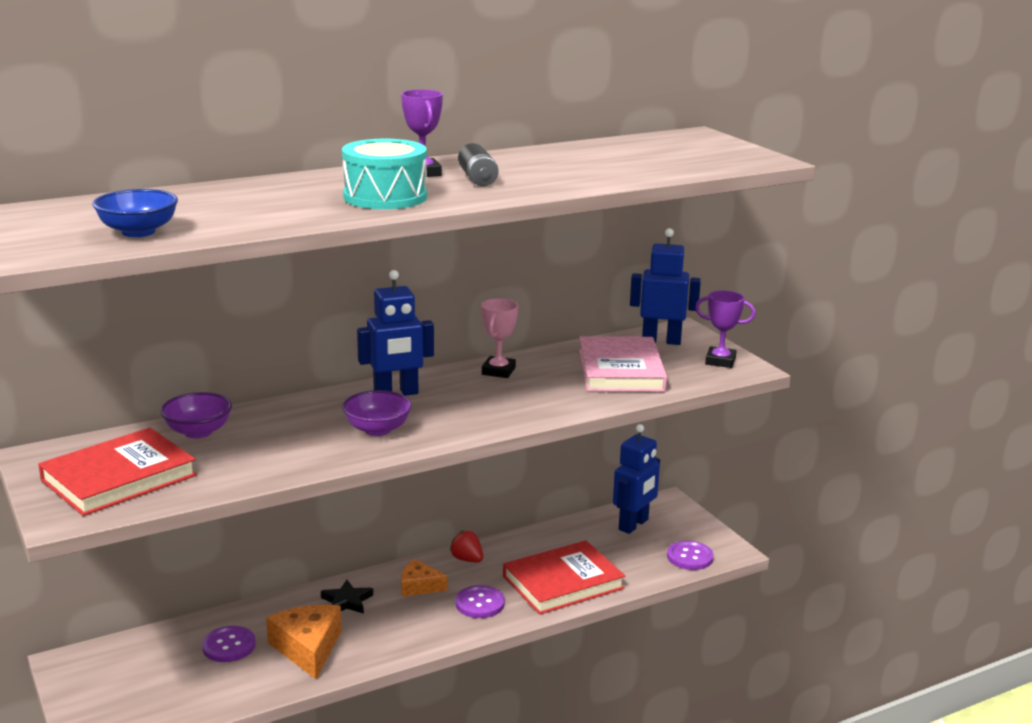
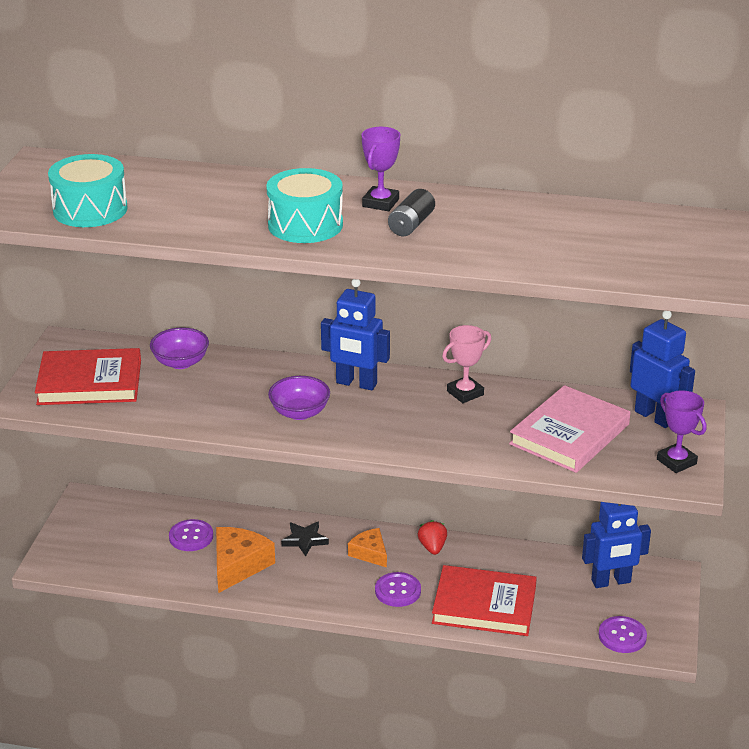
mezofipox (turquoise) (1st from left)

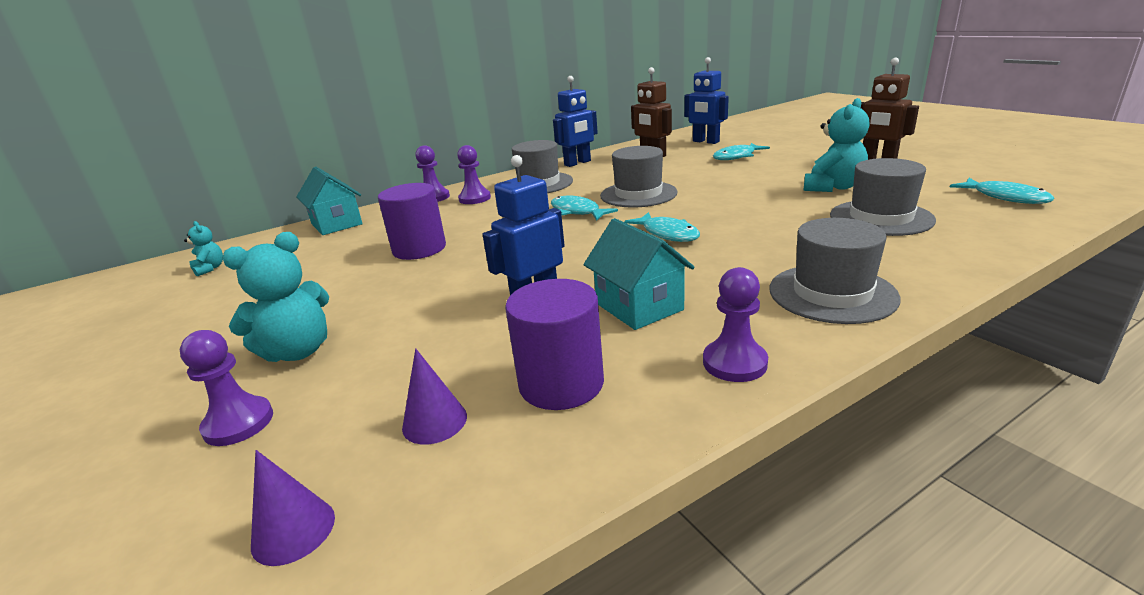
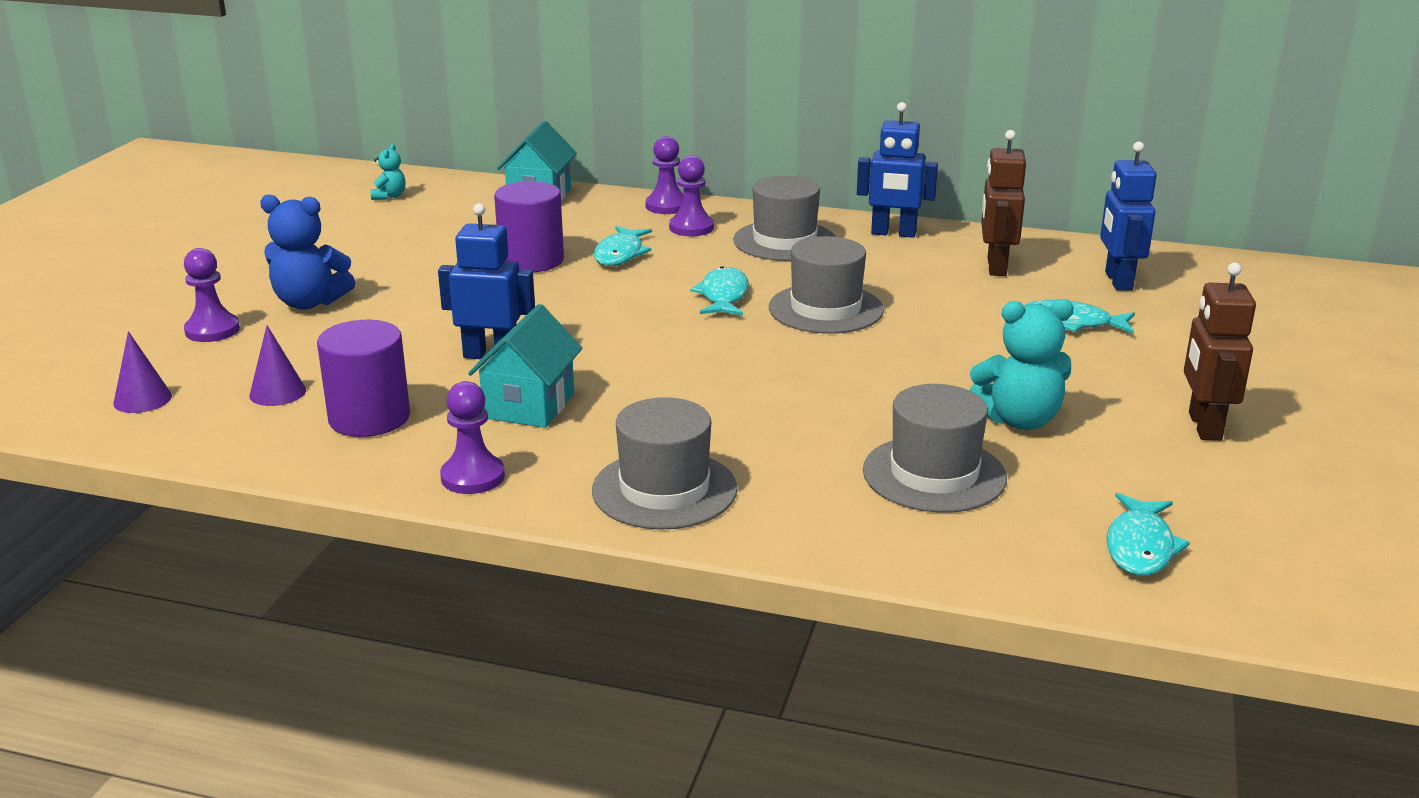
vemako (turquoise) (1st from left)
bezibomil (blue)

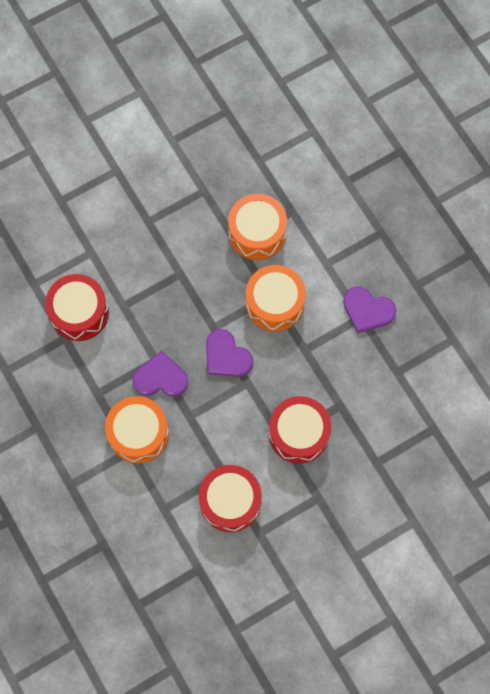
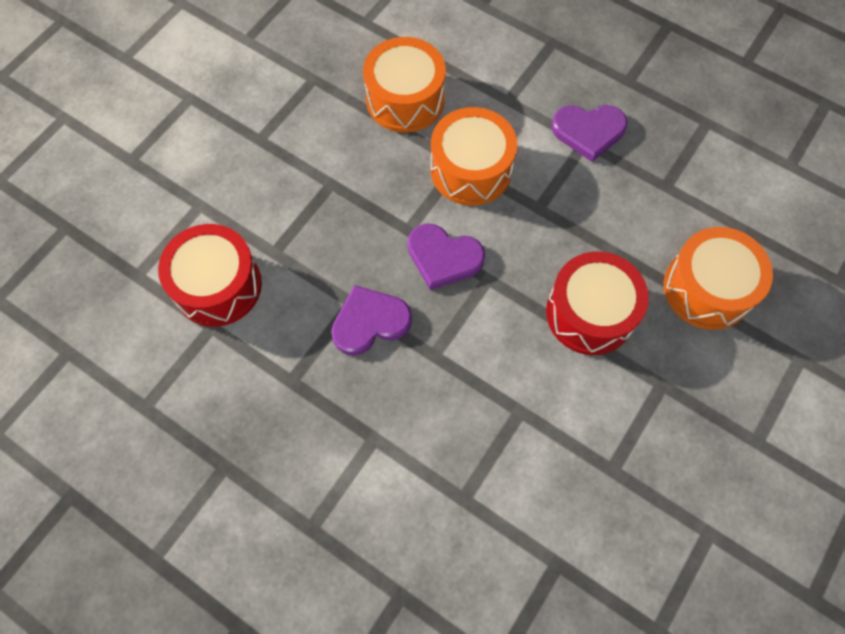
mezofipox (orange) (3rd from left)
mezofipox (red) (2nd from left in the first image)

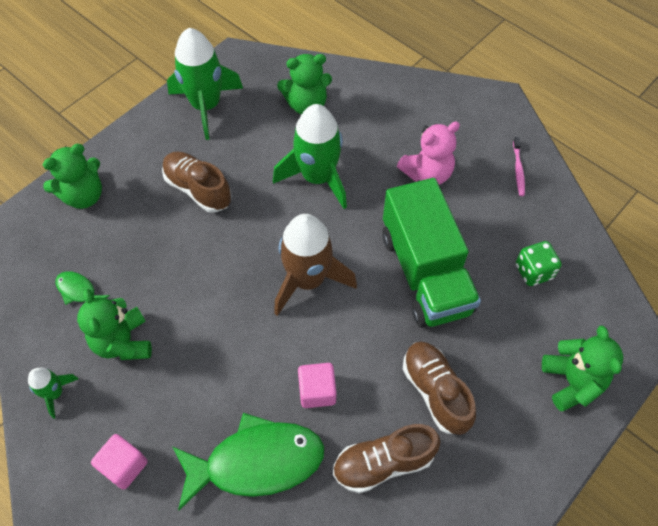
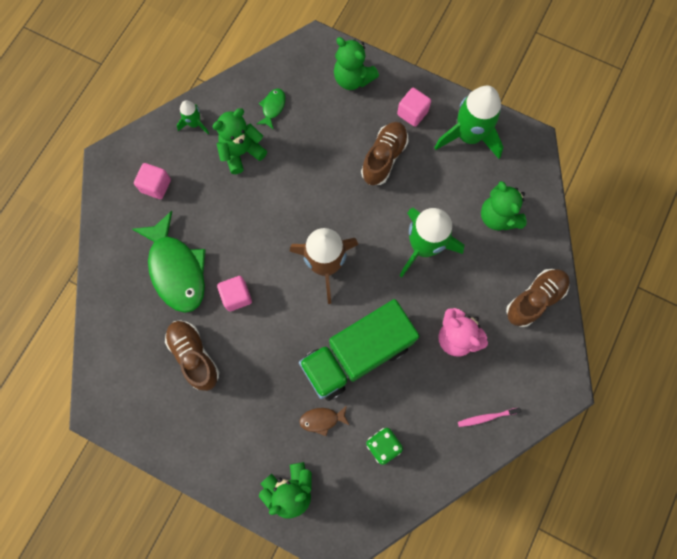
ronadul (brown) (3rd from left)
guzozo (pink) (3rd from left)
vemako (brown)

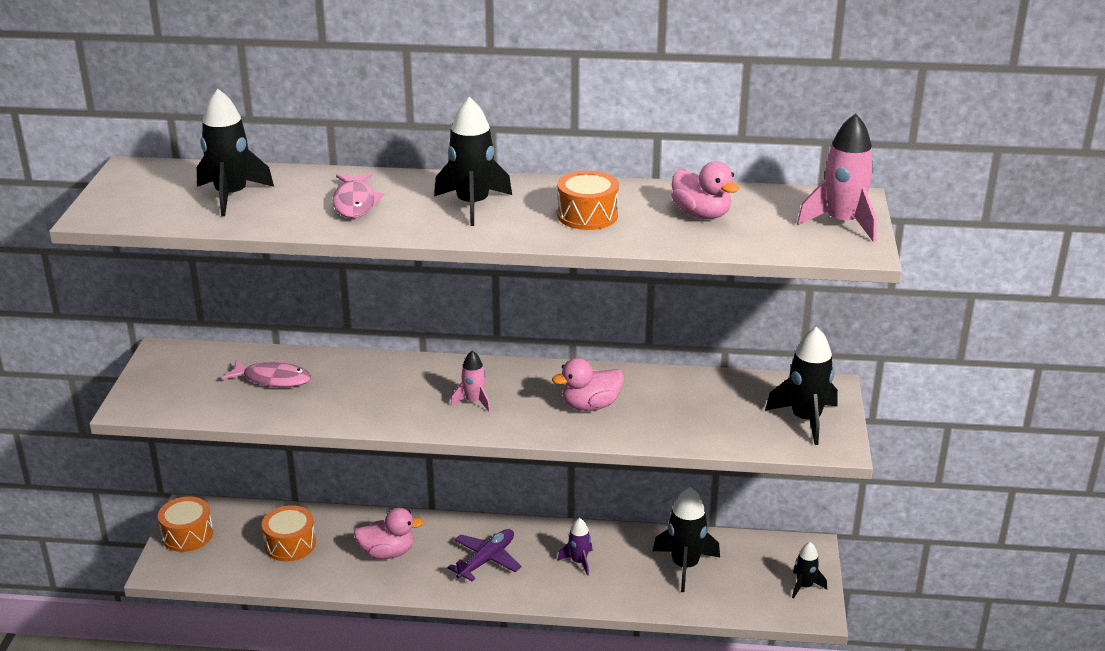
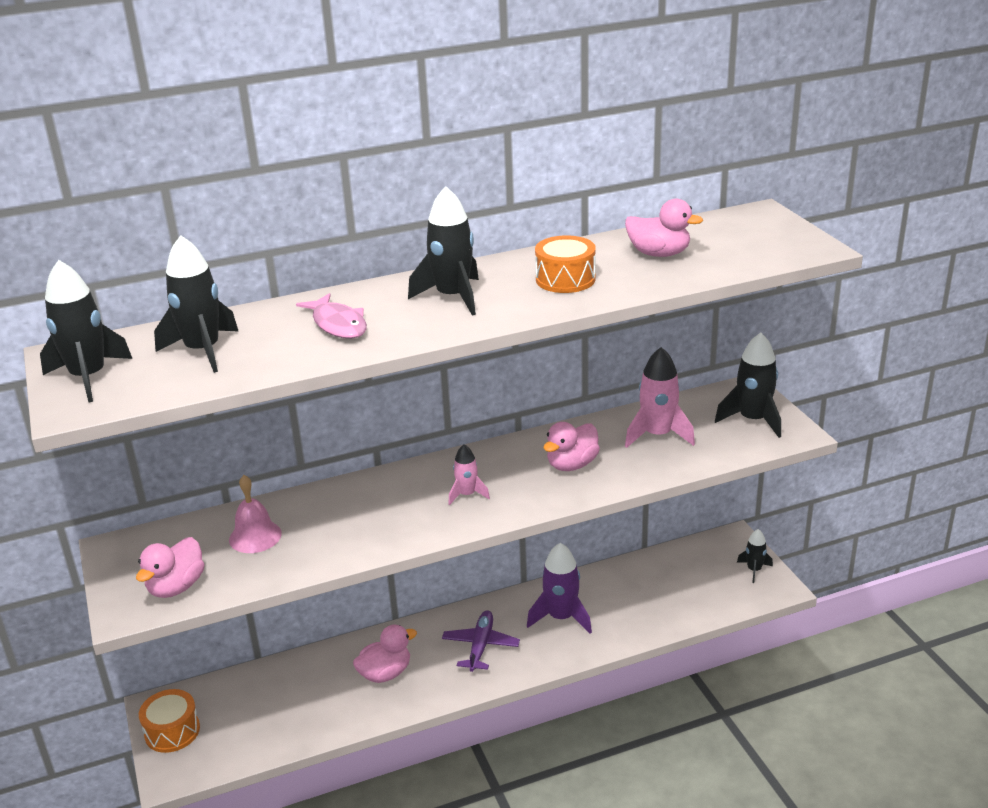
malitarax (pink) (2nd from left)
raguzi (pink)
malitarax (black) (1st from left)
mezofipox (orange) (2nd from left in the first image)
malitarax (purple)
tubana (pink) (1st from left)

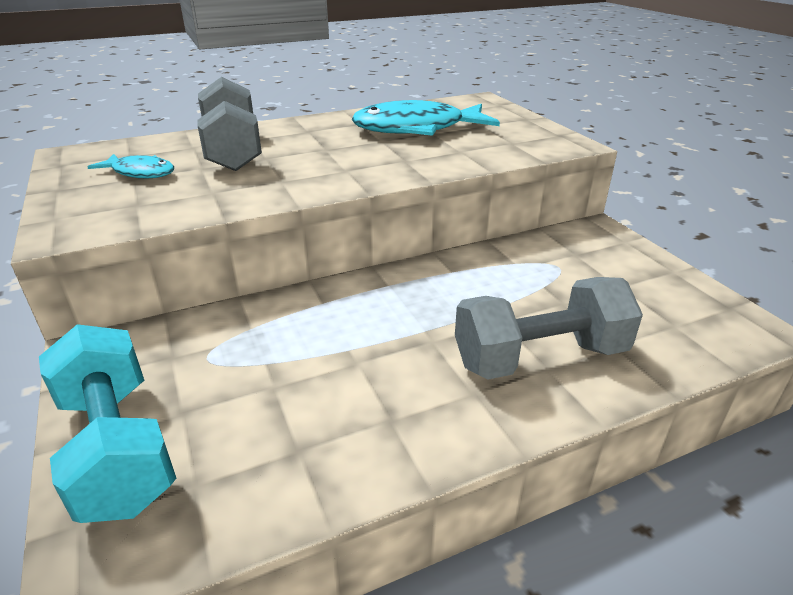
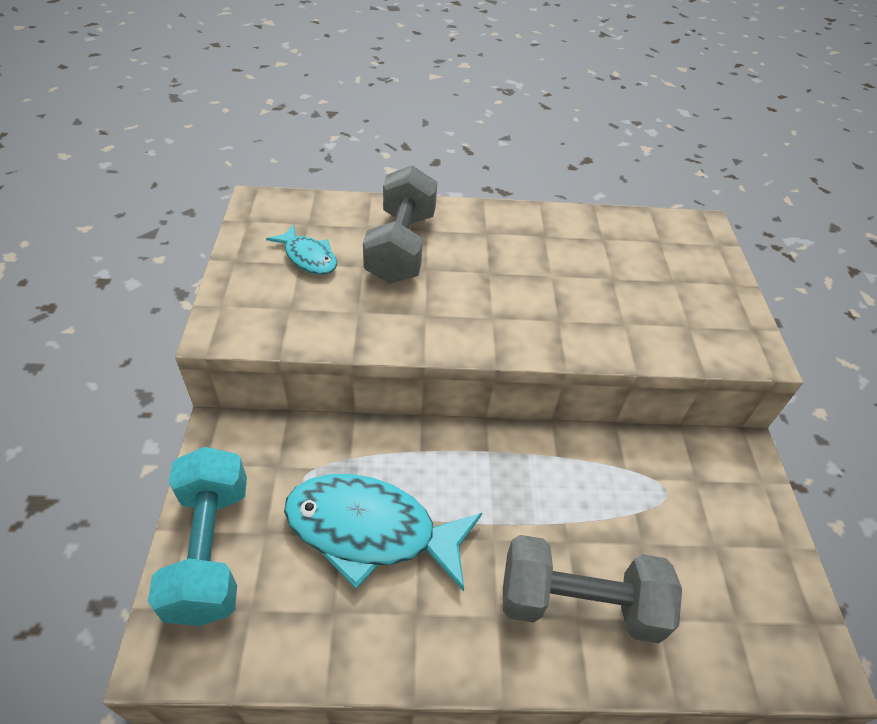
vemako (turquoise) (2nd from left)

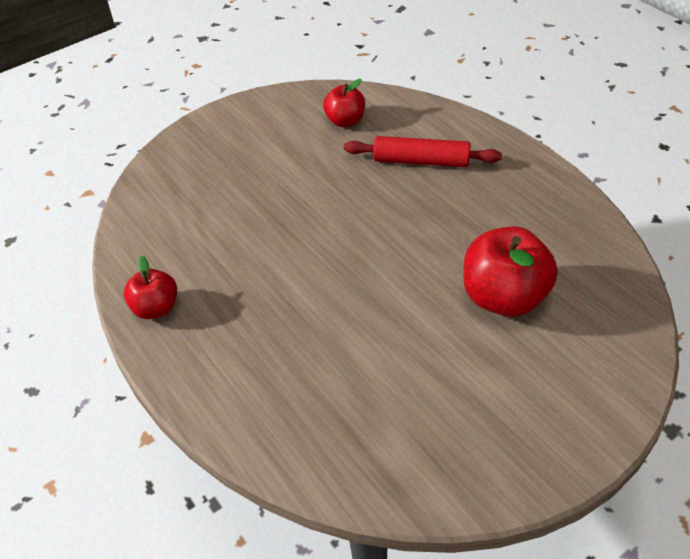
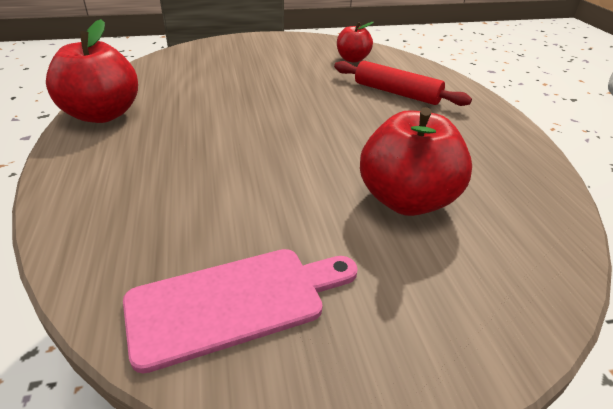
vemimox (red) (1st from left)
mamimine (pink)

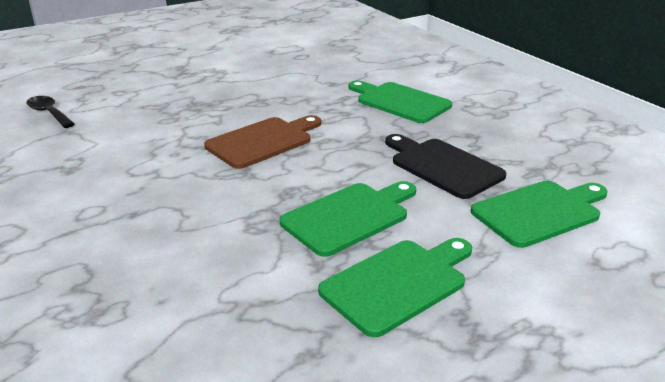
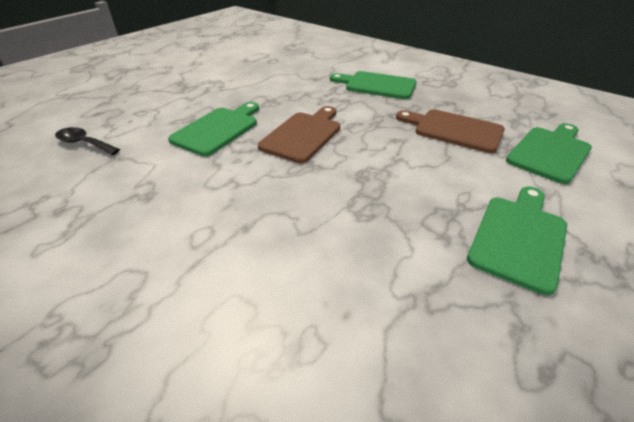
mamimine (brown) (2nd from left)
mamimine (green) (1st from left)

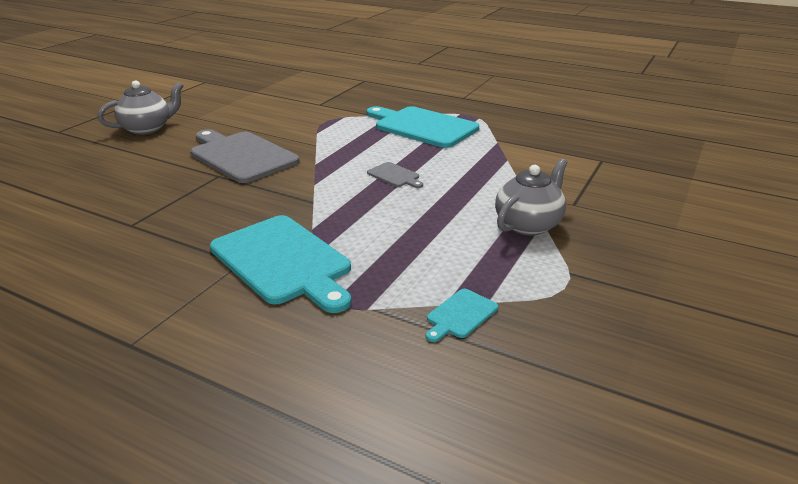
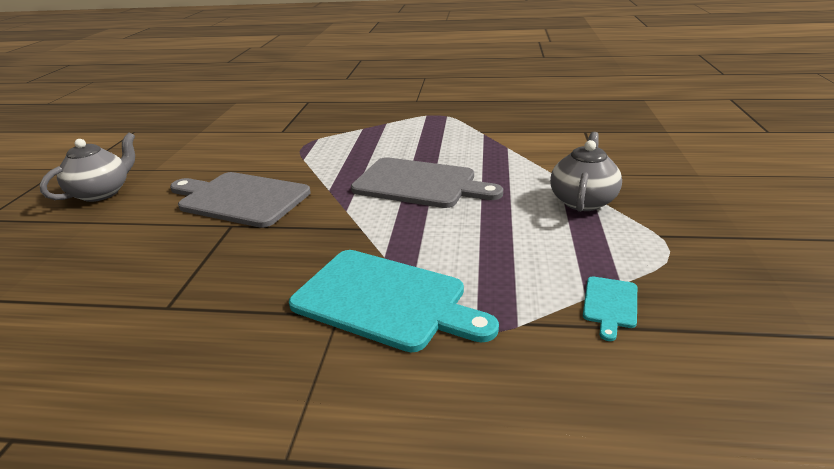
mamimine (turquoise) (2nd from left in the first image)
mamimine (grey) (2nd from left)

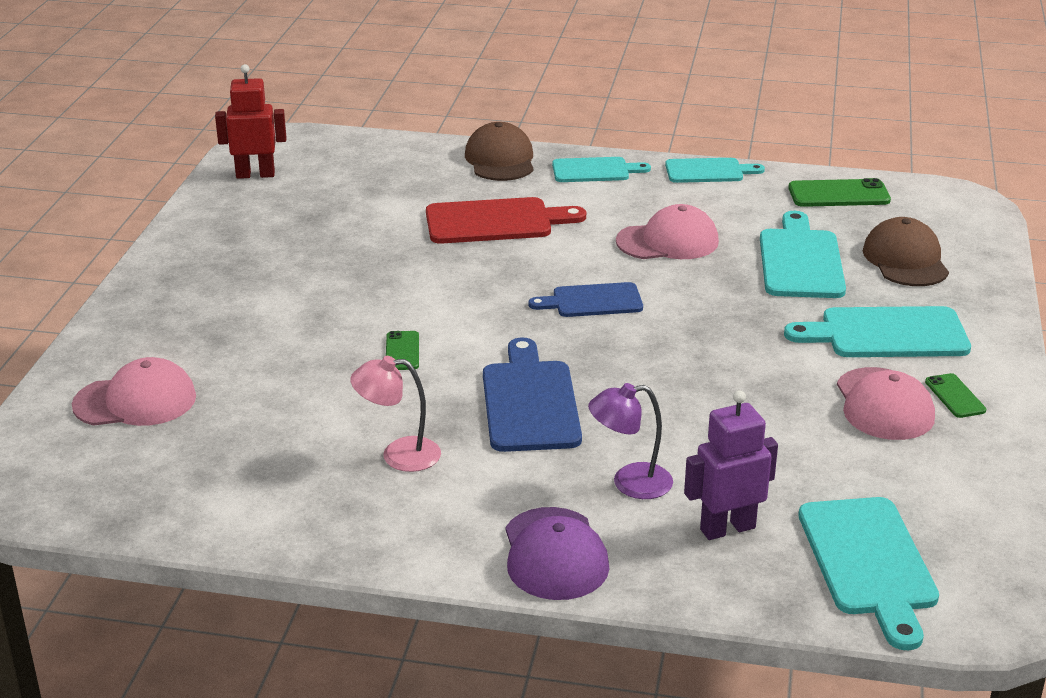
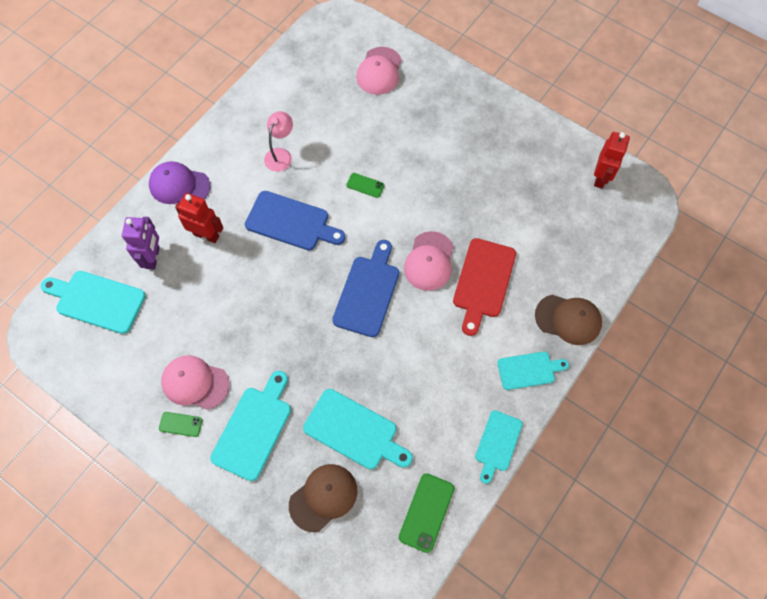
mamimine (turquoise) (5th from left)
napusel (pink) (3rd from left)
napusel (brown) (1st from left)
mamimine (blue) (2nd from left)
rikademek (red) (1st from left)

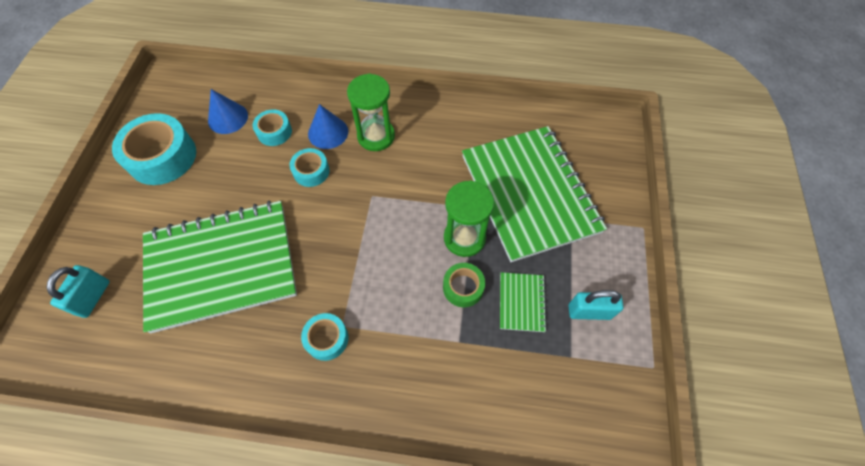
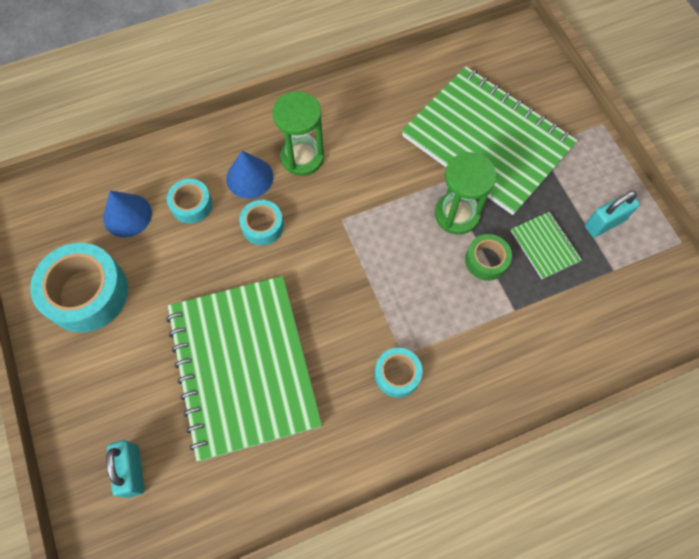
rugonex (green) (1st from left)

